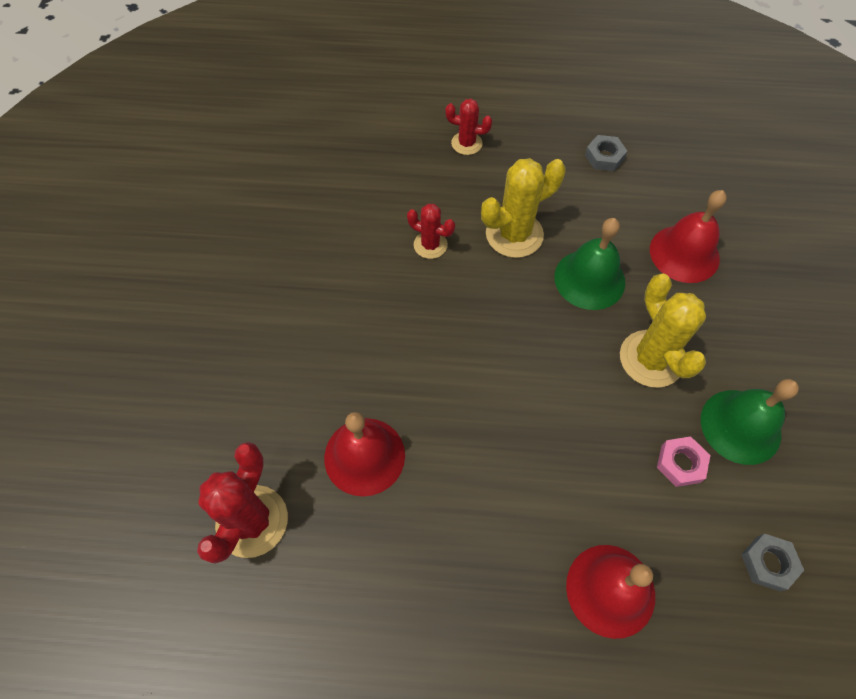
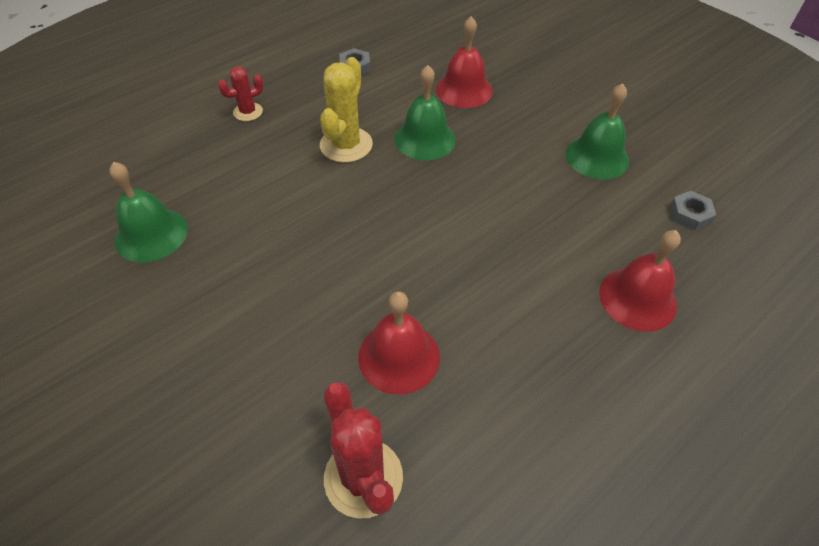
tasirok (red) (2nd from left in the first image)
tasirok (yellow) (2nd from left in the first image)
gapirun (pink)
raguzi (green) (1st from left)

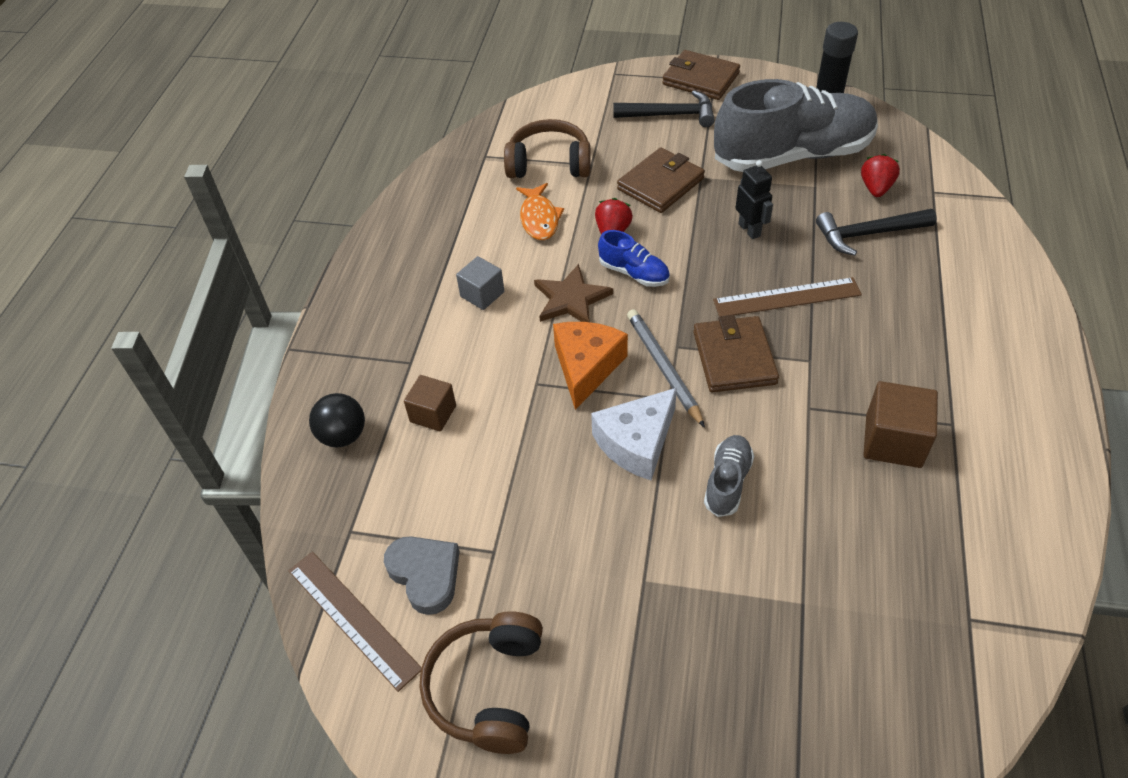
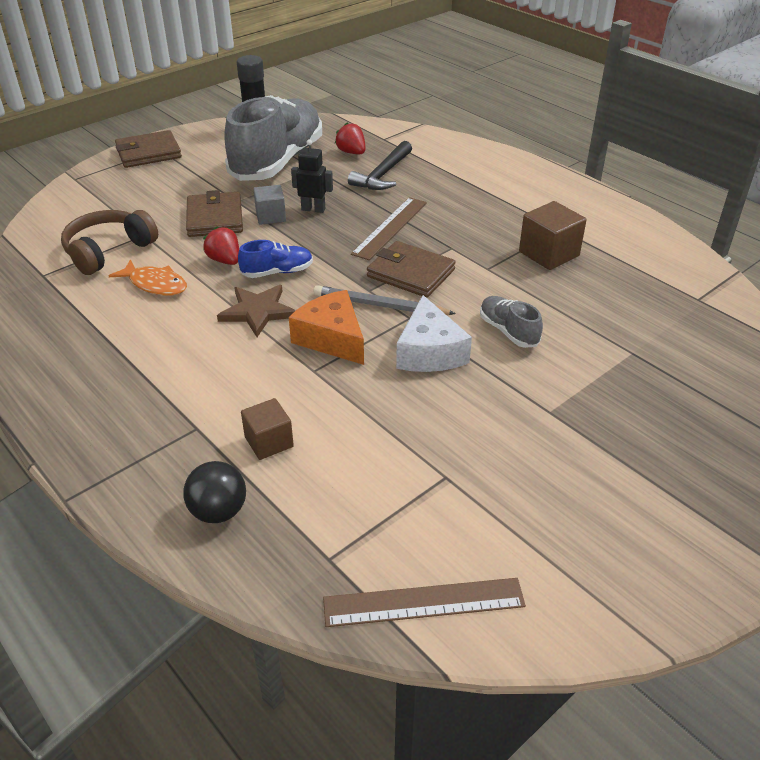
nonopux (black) (1st from left in the first image)
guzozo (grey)
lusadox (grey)
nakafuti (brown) (1st from left in the first image)

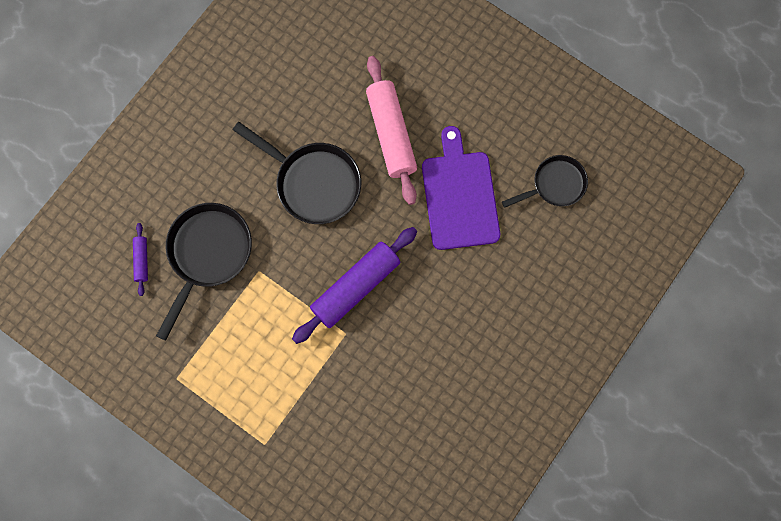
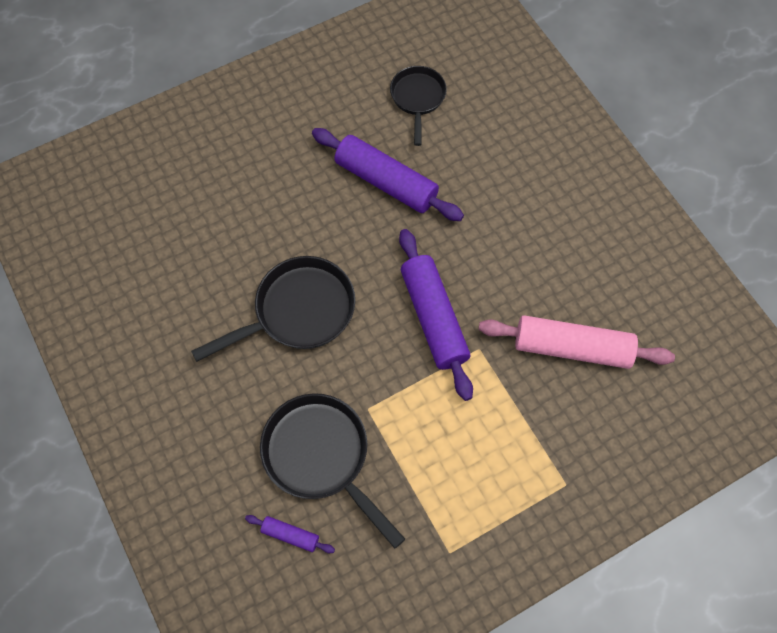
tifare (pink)
tifare (purple) (2nd from left)

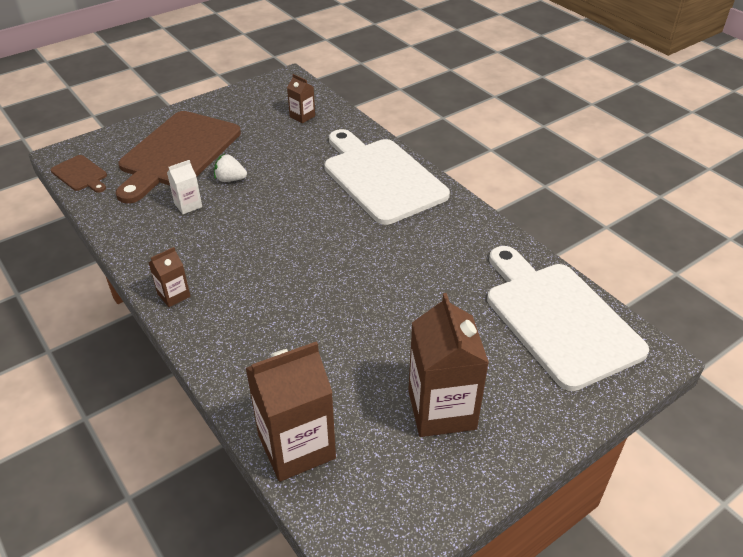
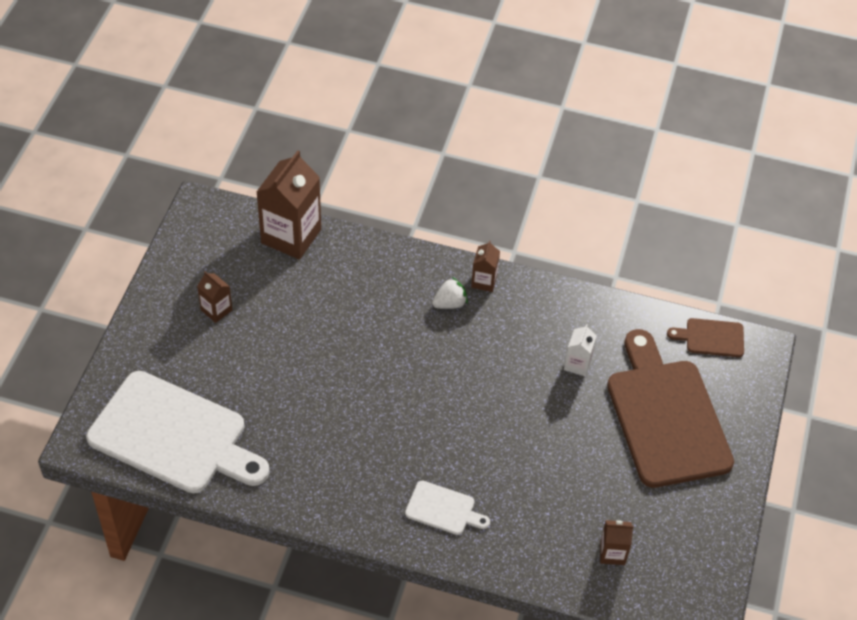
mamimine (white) (2nd from left)
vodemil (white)
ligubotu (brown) (1st from left)

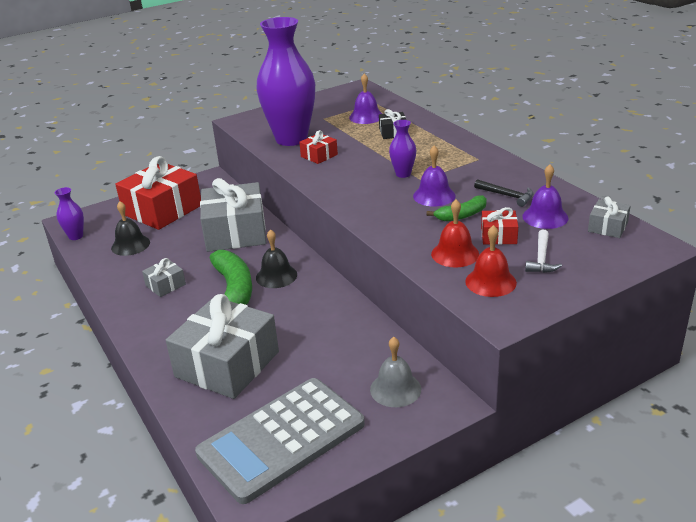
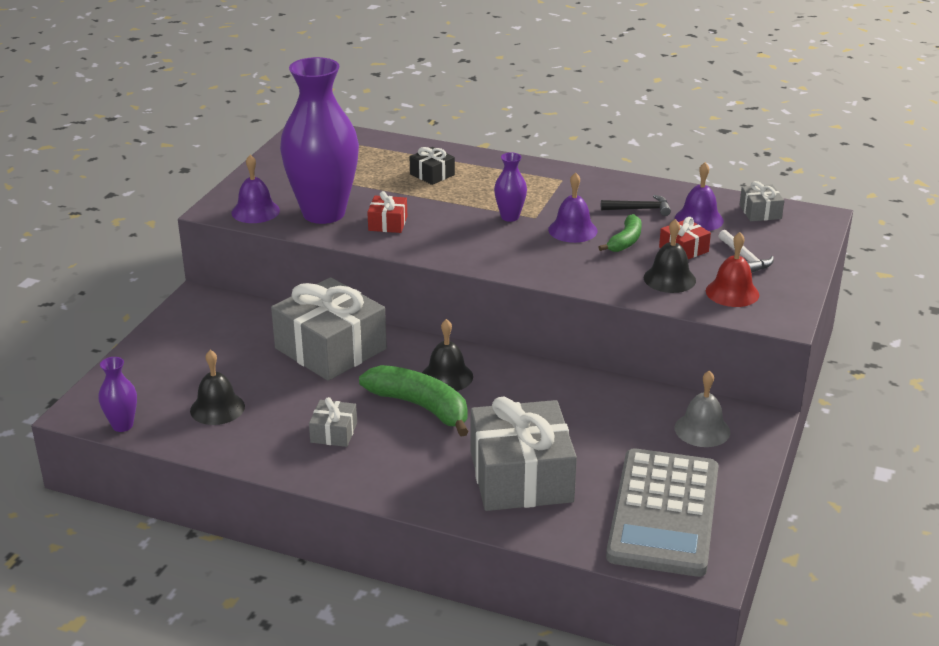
raguzi (purple) (1st from left)
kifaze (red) (1st from left in the first image)
raguzi (black) (3rd from left)

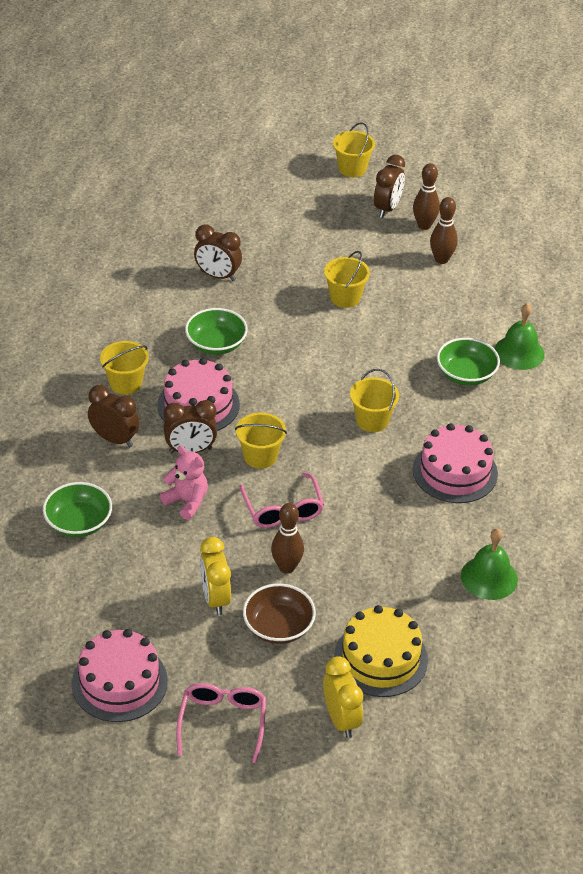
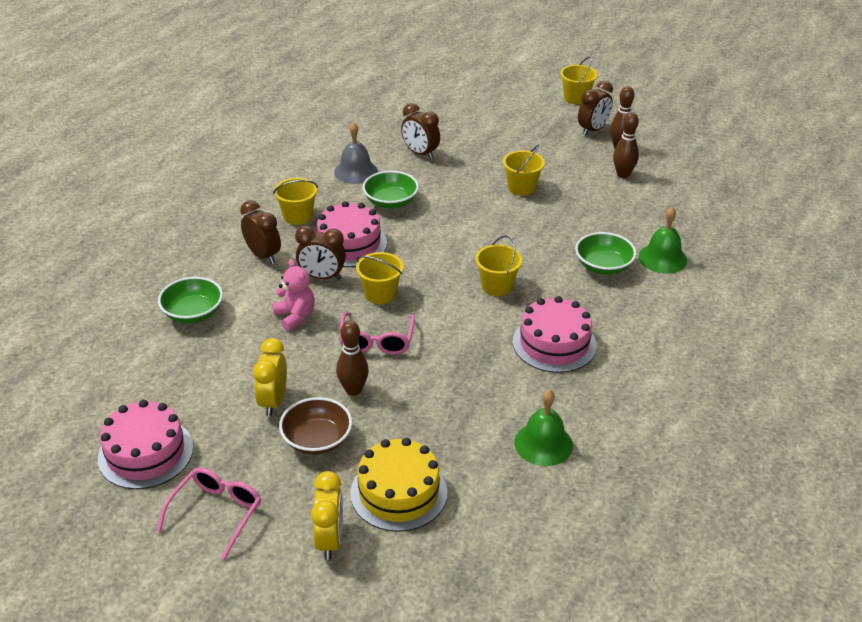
raguzi (grey)

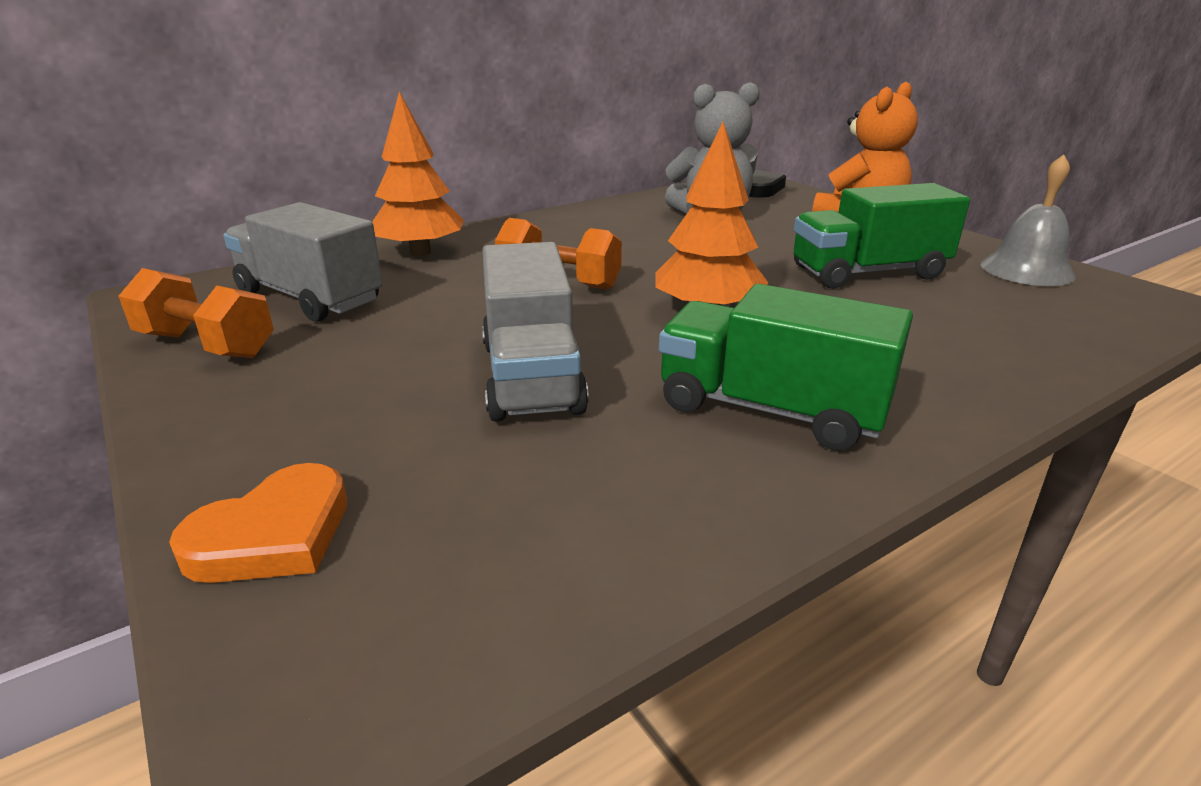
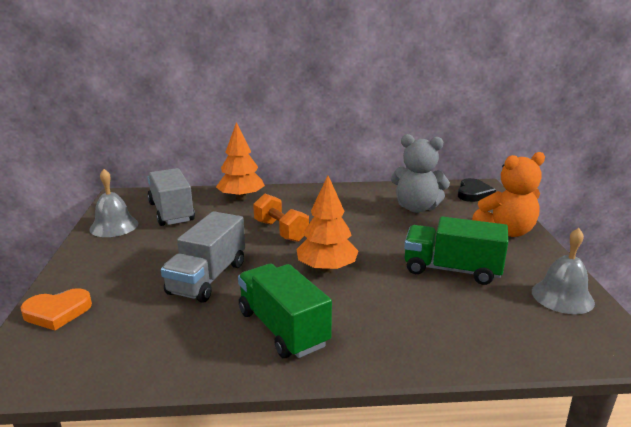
raguzi (grey) (1st from left)

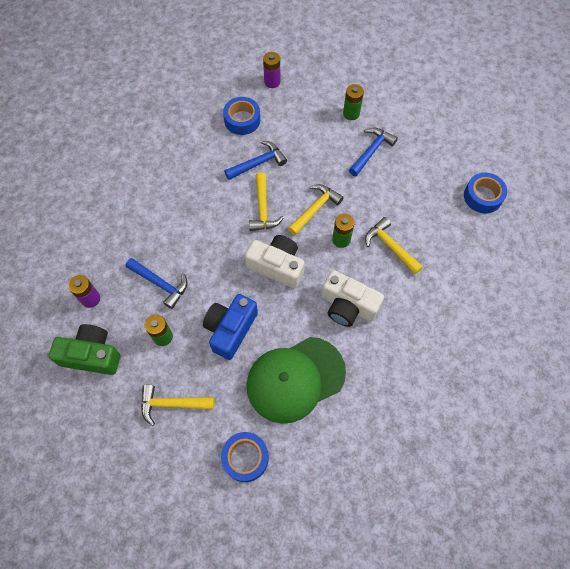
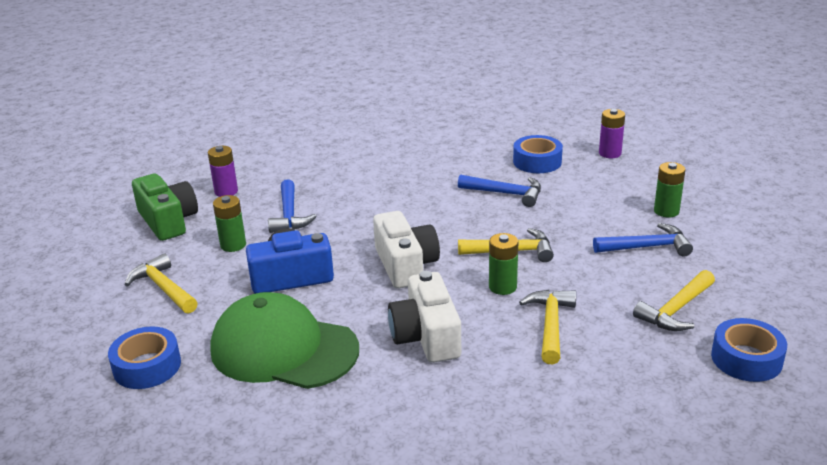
nonopux (yellow) (4th from left)

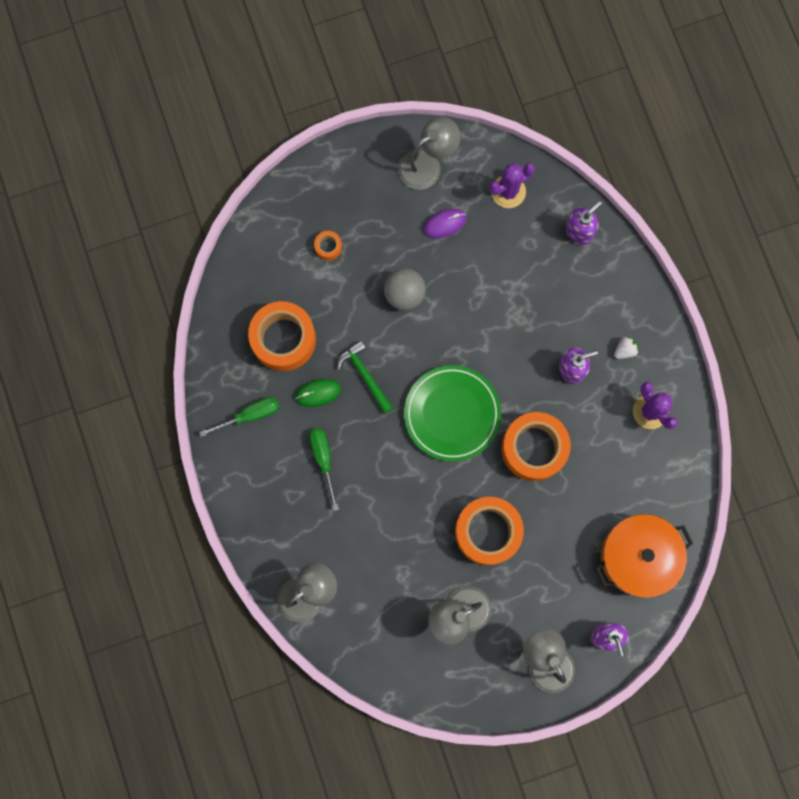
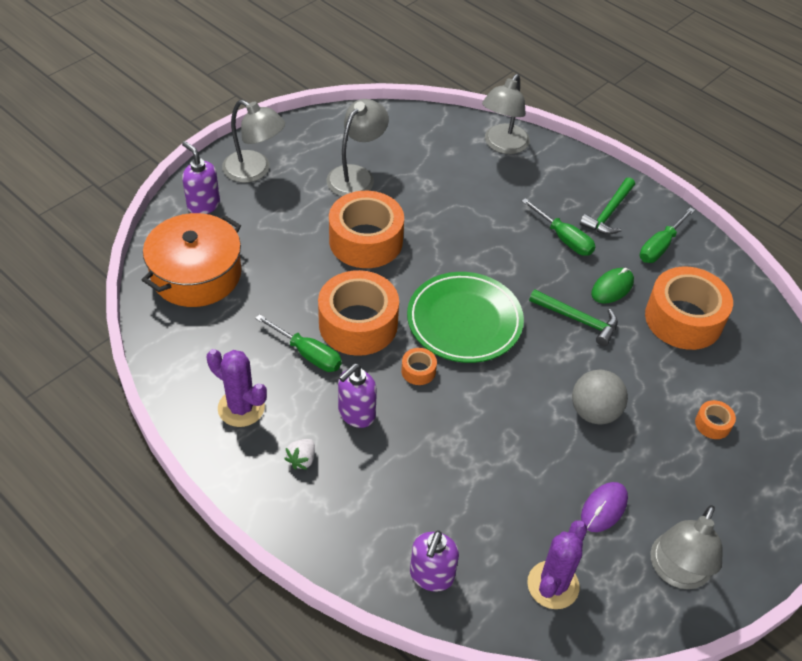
nonopux (green) (2nd from left)
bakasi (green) (1st from left)
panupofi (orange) (3rd from left)

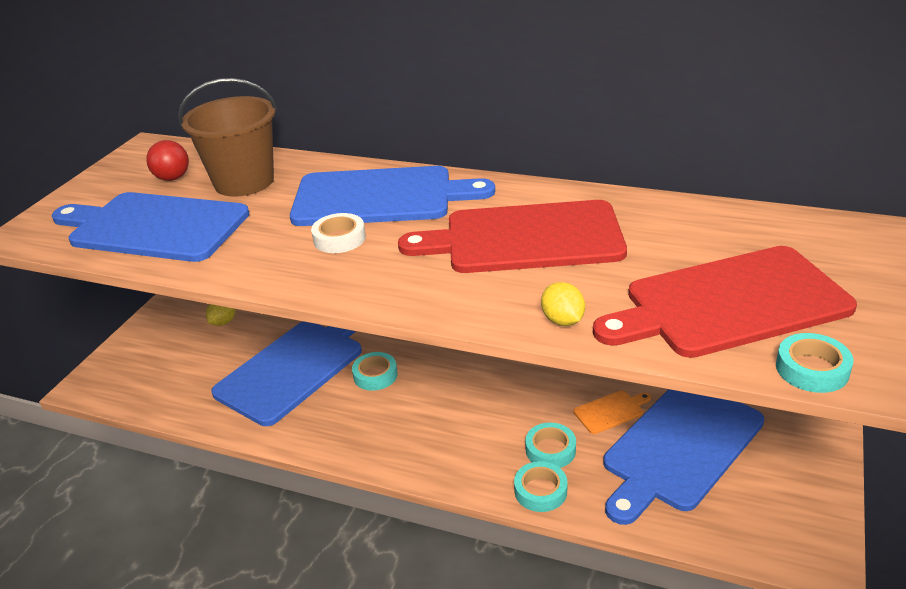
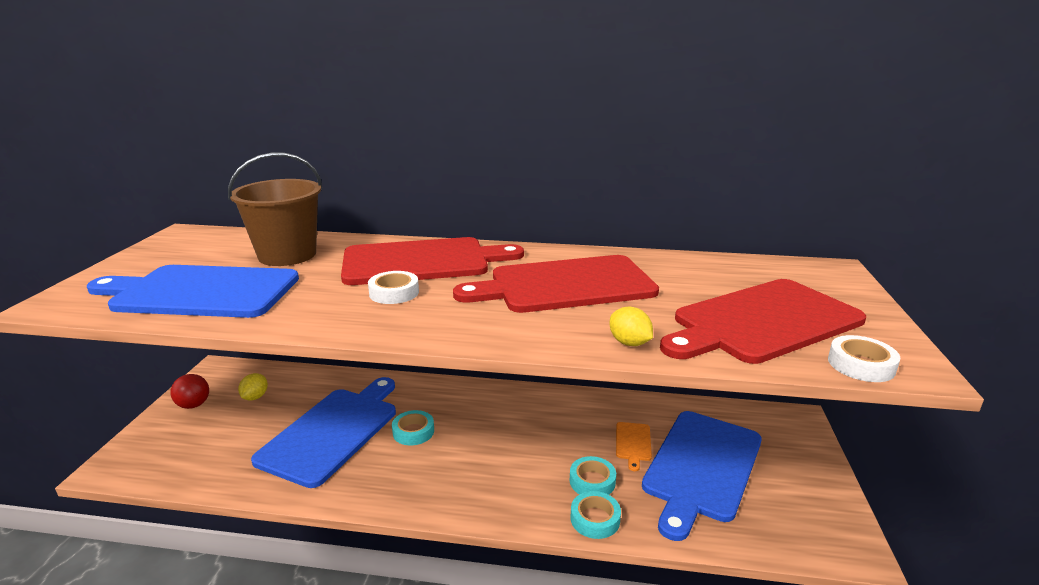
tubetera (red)
mamimine (red) (1st from left)
panupofi (white) (2nd from left)
mamimine (orange)

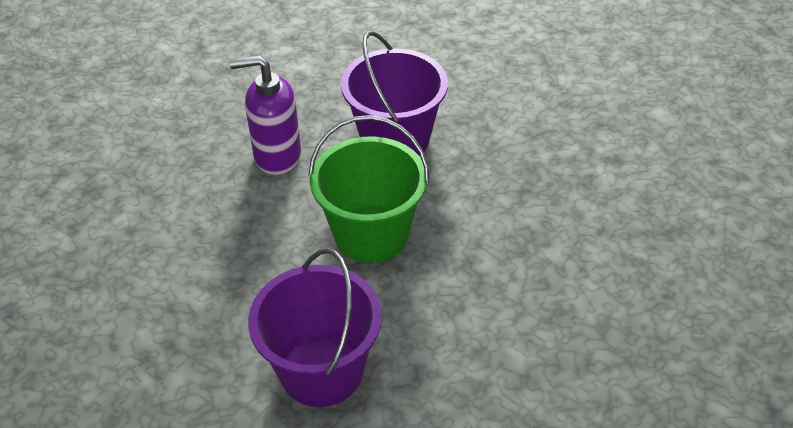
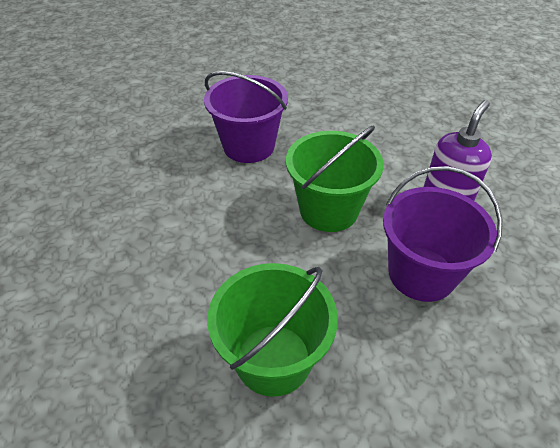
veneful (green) (1st from left)

